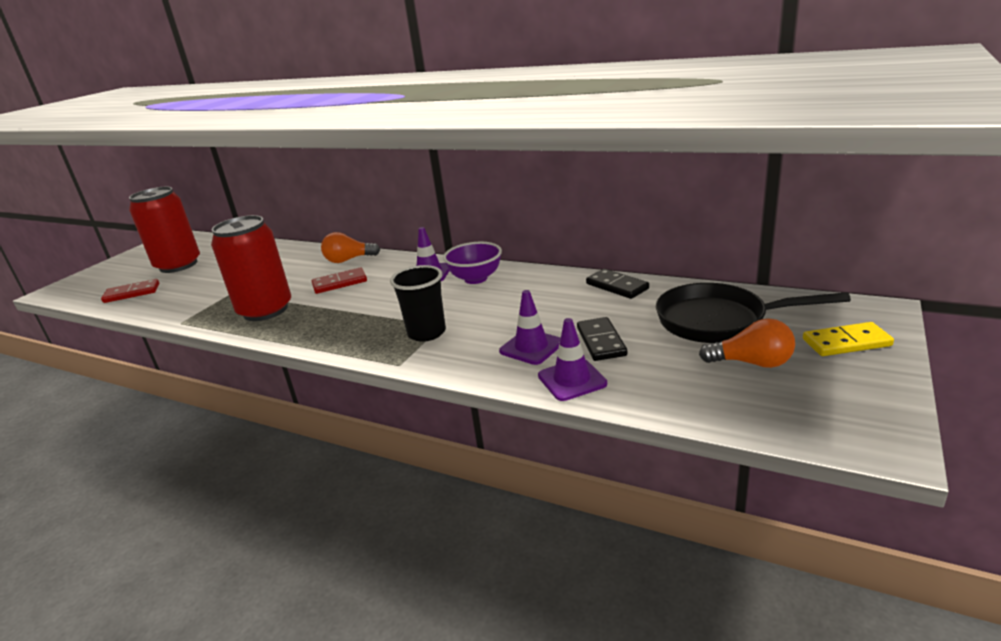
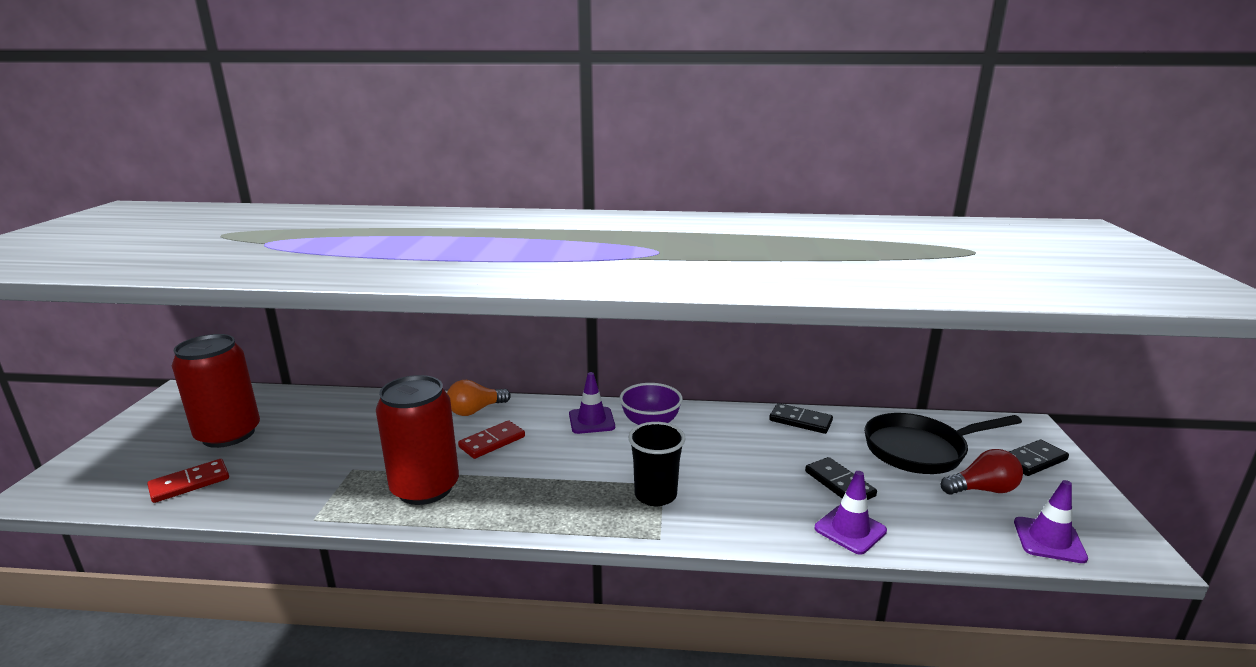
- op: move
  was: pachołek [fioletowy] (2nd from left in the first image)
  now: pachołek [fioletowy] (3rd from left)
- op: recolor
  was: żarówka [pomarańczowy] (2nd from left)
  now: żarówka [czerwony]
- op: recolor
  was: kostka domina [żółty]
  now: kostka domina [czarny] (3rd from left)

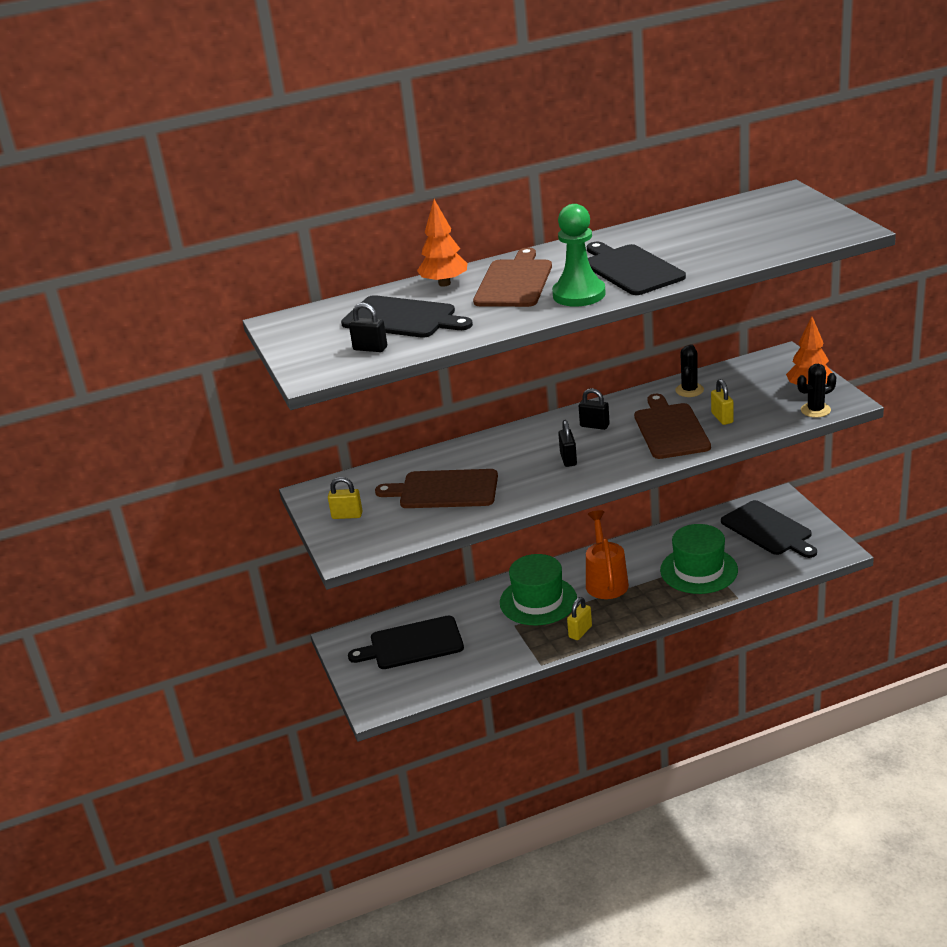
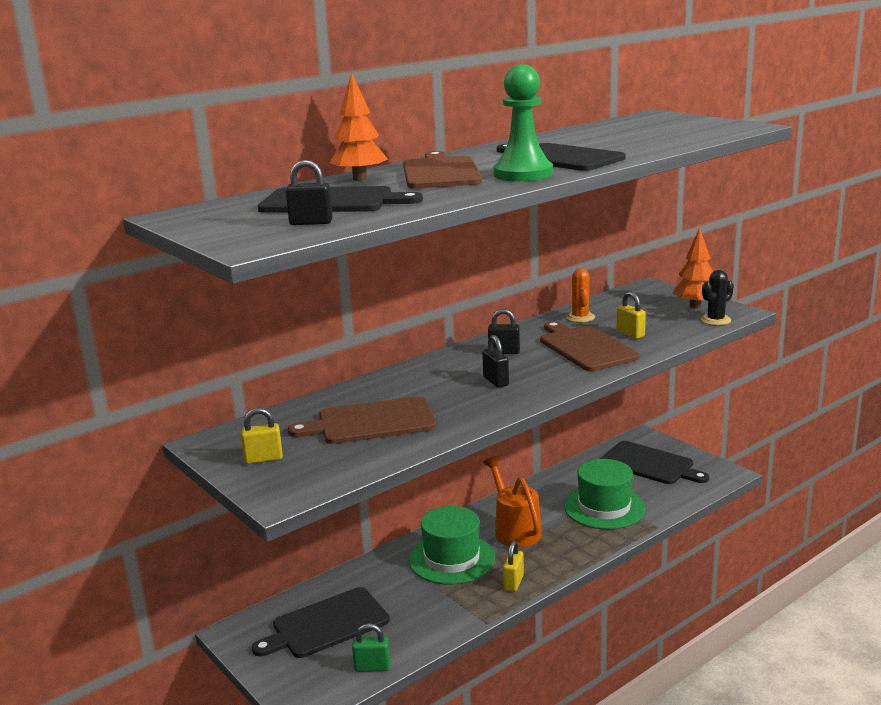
- op: recolor
  was: kaktus [czarny] (1st from left)
  now: kaktus [pomarańczowy]
- op: insert
  now: kłódka [zielony]

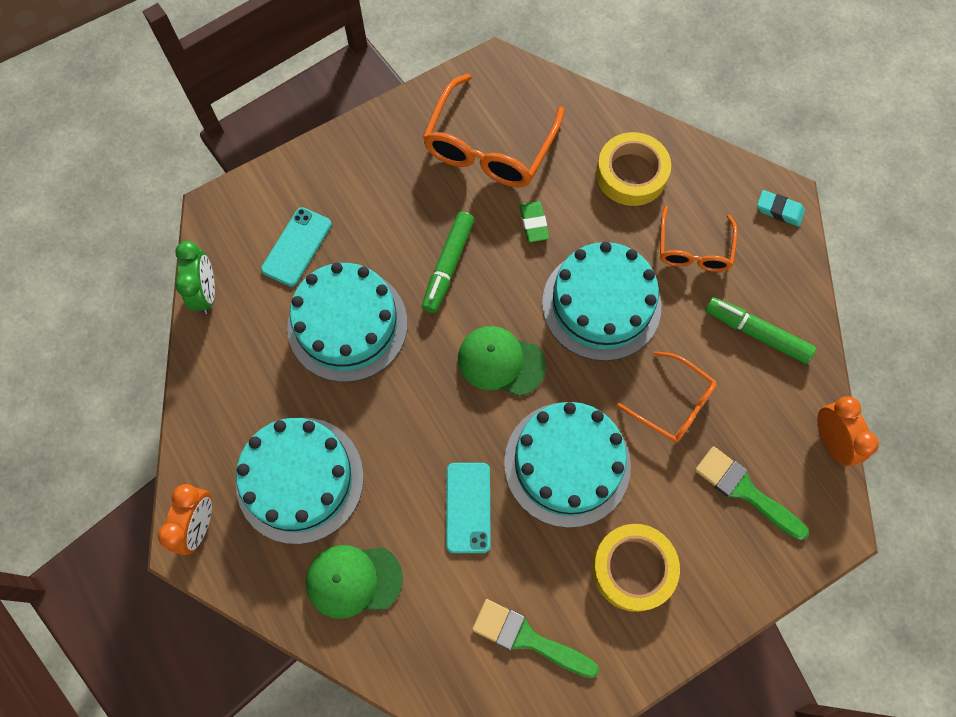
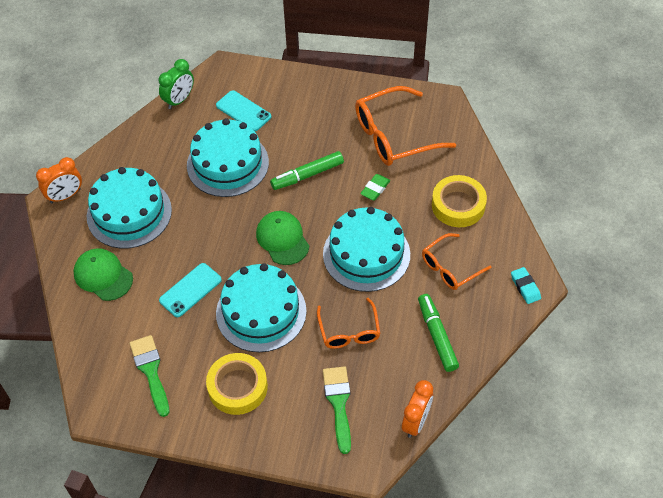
- op: rotate
  was: telefon [turkusowy] (1st from left in the first image)
  clockwise: 60

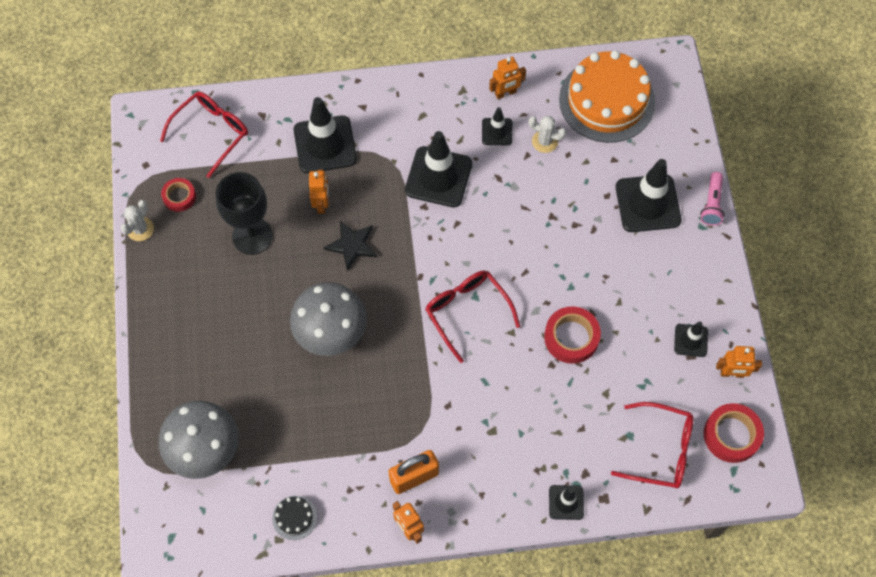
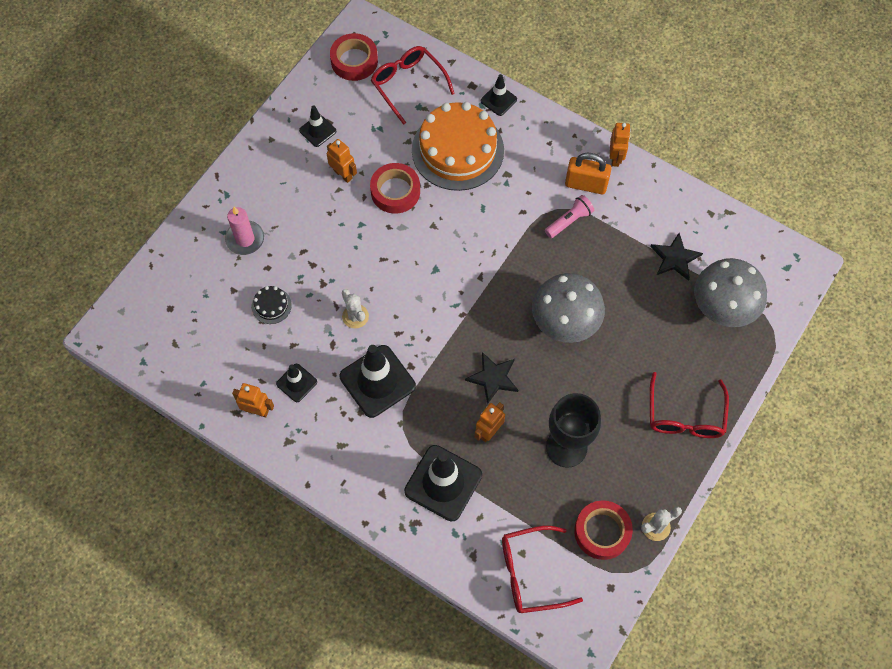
- op: move
  was: tort [pomarańczowy]
- op: move
  was: kaktus [biały] (2nd from left in the first image)
  now: kaktus [biały] (1st from left)
- op: replace
  was: pachołek [czarny] (5th from left)
  now: świeca [różowy]
- op: move
  was: latarka [różowy]
- op: resize
  was: taśma klejąca [czerwony] (1st from left in the first image)
  ratio: 1.59
- op: move
  was: okulary [czerwony] (2nd from left in the first image)
  now: okulary [czerwony] (3rd from left)
- op: move
  was: robot [pomarańczowy] (4th from left in the first image)
  now: robot [pomarańczowy] (2nd from left)
- op: move
  was: tort [czarny]
- op: insert
  now: gwiazda [czarny] (2nd from left)

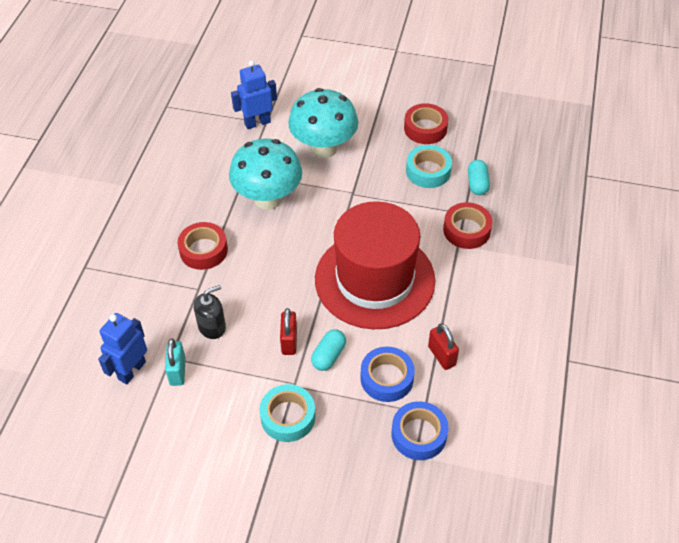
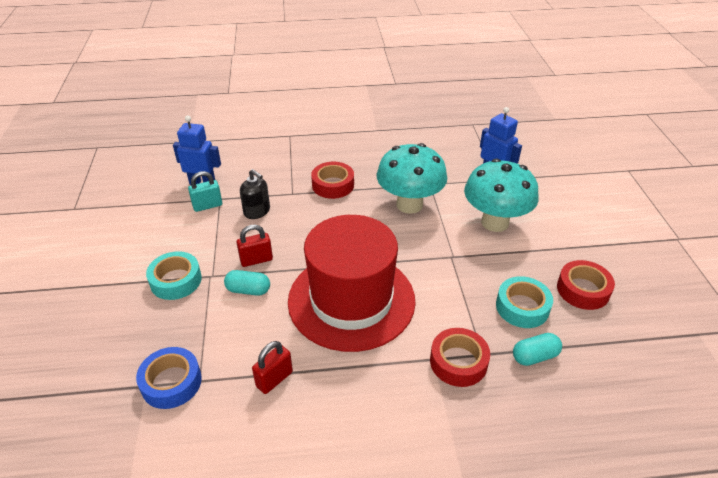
- op: delete
  was: taśma klejąca [niebieski] (1st from left)

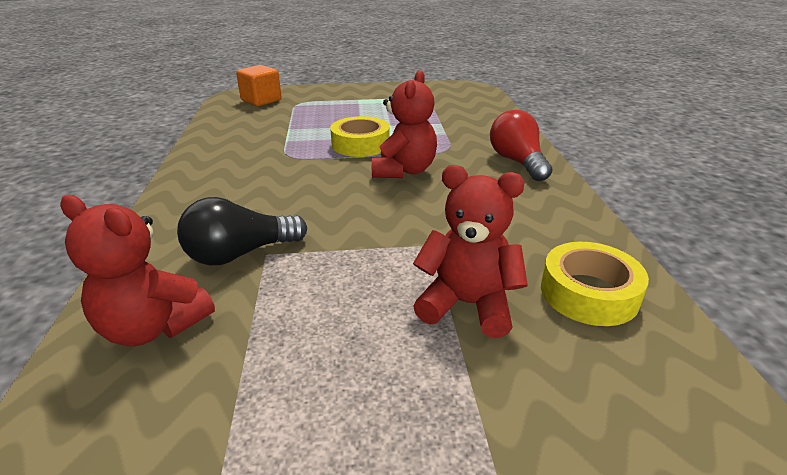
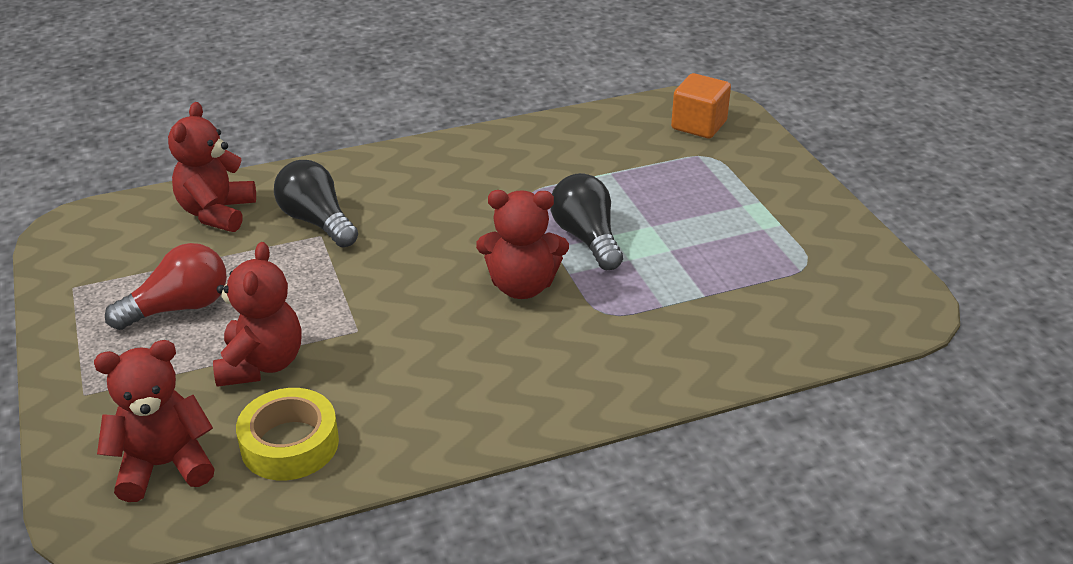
- op: move
  was: żarówka [czerwony]
- op: replace
  was: taśma klejąca [żółty] (1st from left)
  now: żarówka [czarny] (2nd from left)
- op: insert
  now: miś [czerwony] (1st from left)

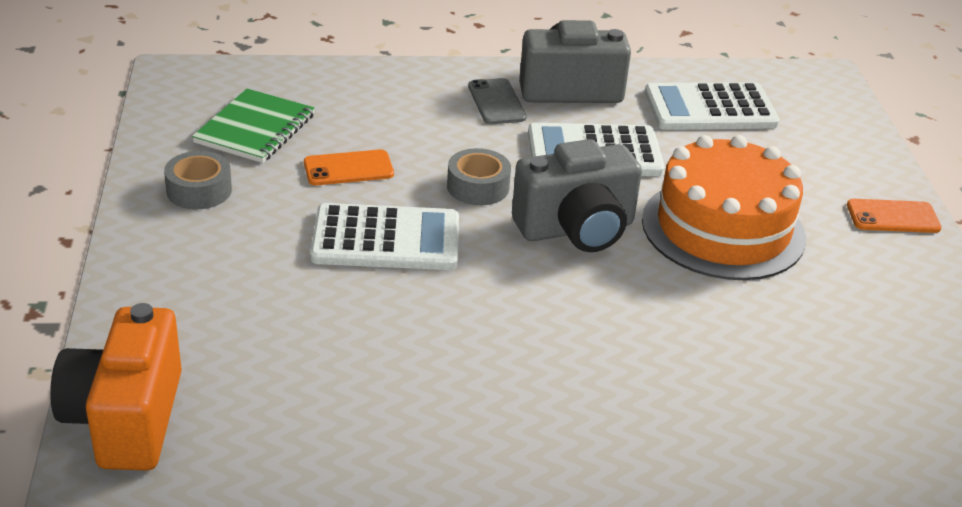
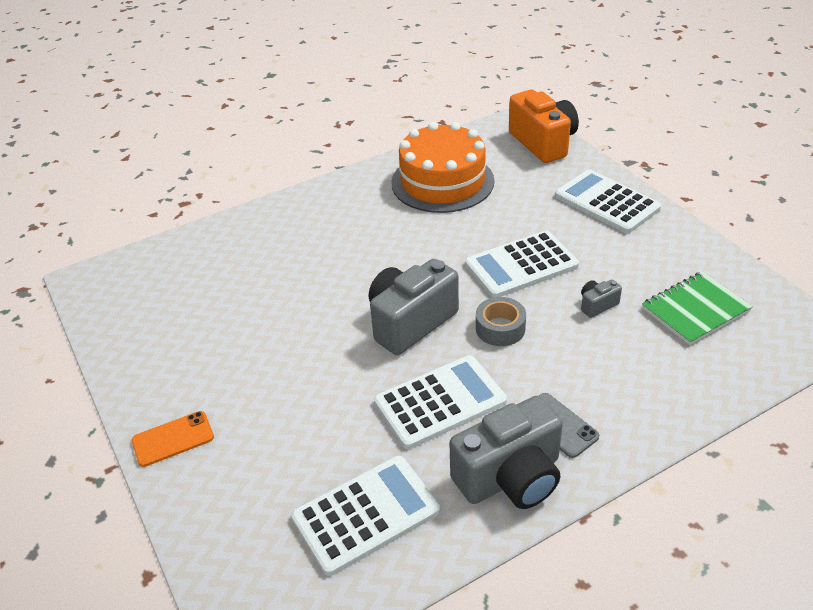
- op: rotate
  was: zeszyt [zielony]
  clockwise: 60
- op: move
  was: tort [pomarańczowy]
- op: replace
  was: telefon [pomarańczowy] (1st from left)
  now: aparat fotograficzny [szary] (3rd from left)
- op: delete
  was: taśma klejąca [szary] (1st from left)
- op: insert
  now: kalkulator [biały] (4th from left)

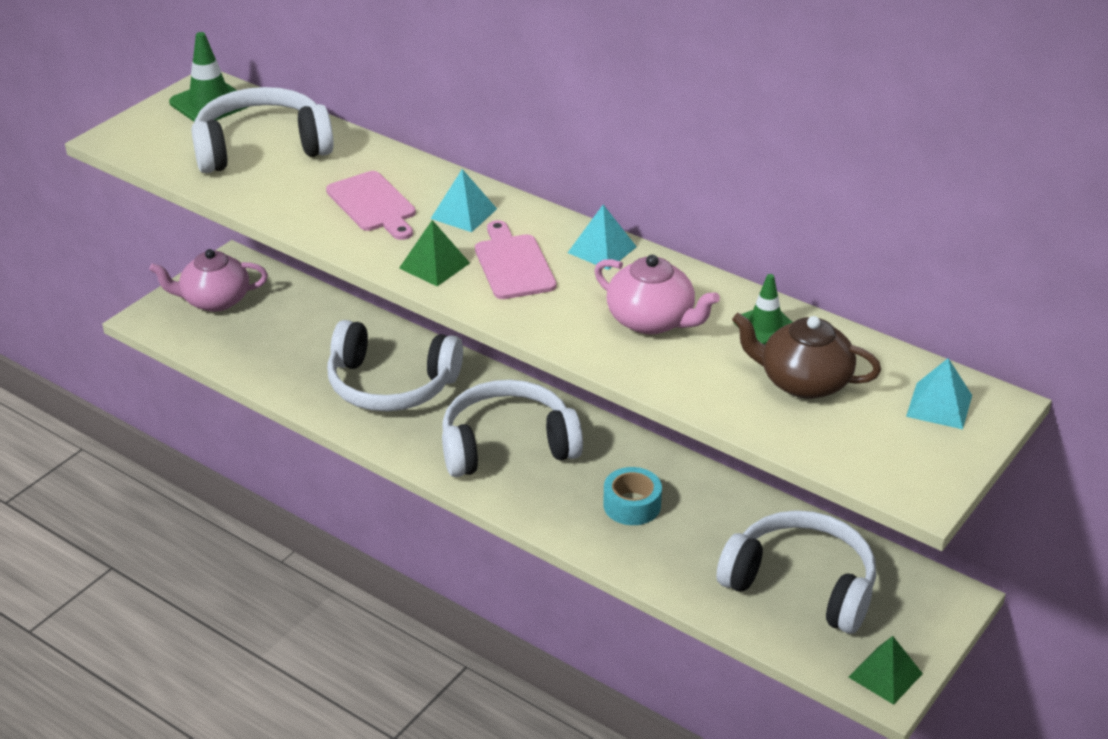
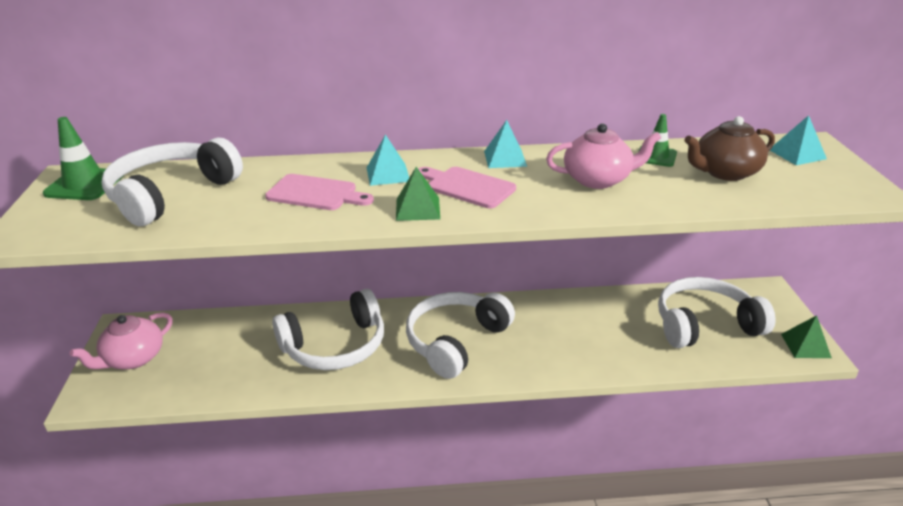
- op: delete
  was: taśma klejąca [turkusowy]

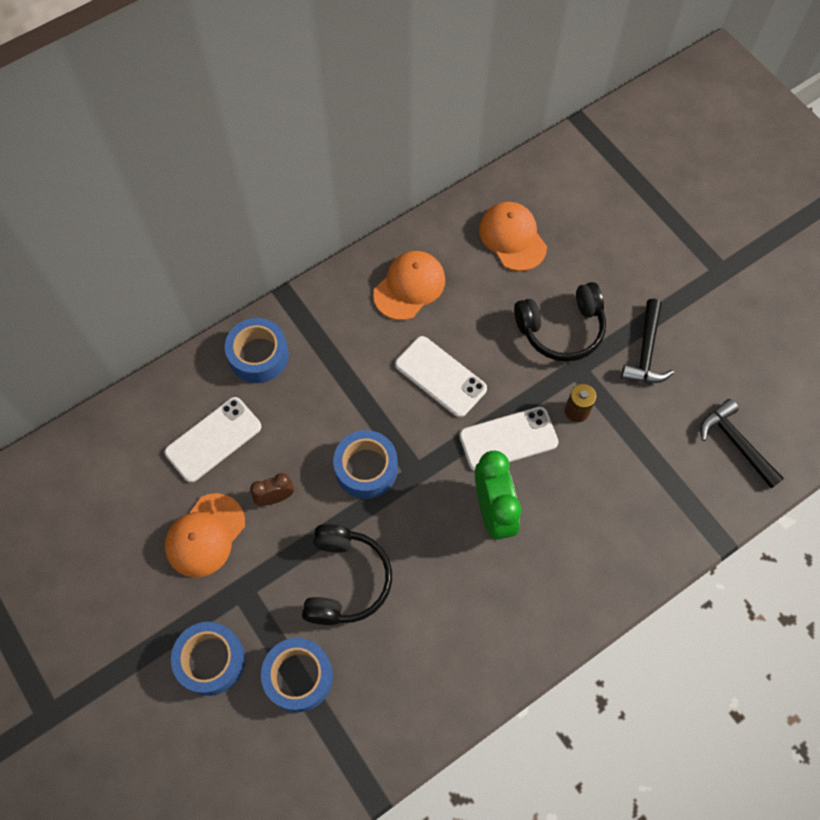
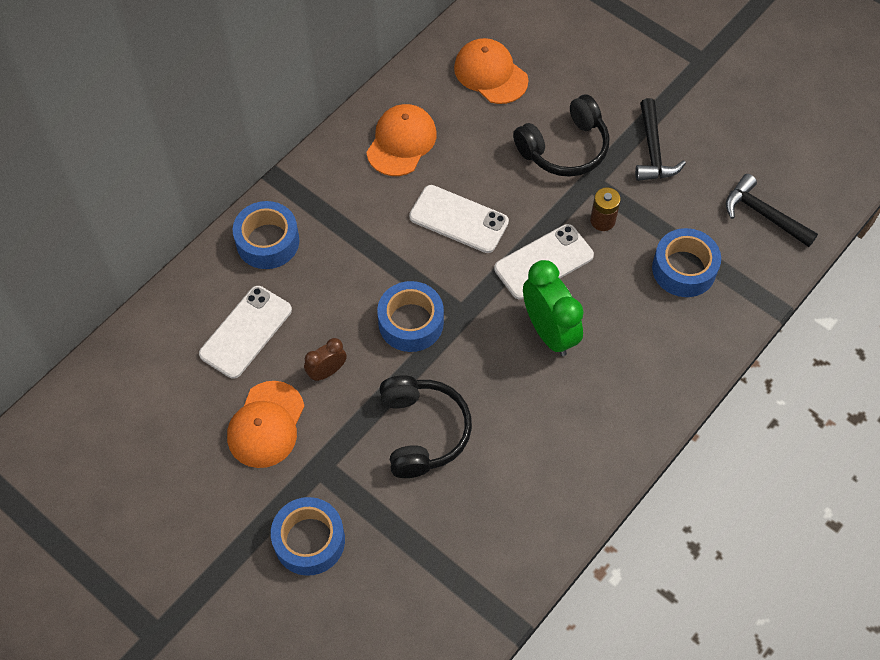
- op: move
  was: taśma klejąca [niebieski] (3rd from left in the first image)
  now: taśma klejąca [niebieski] (4th from left)

